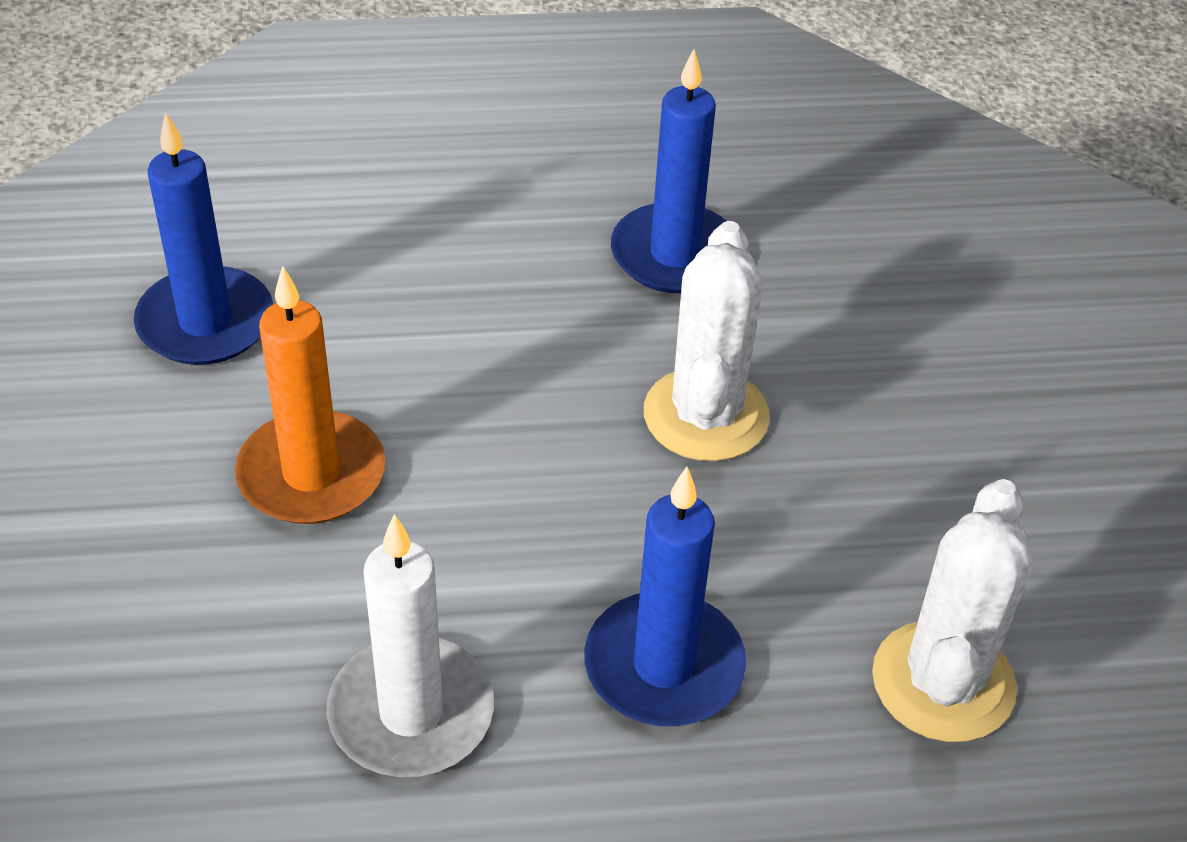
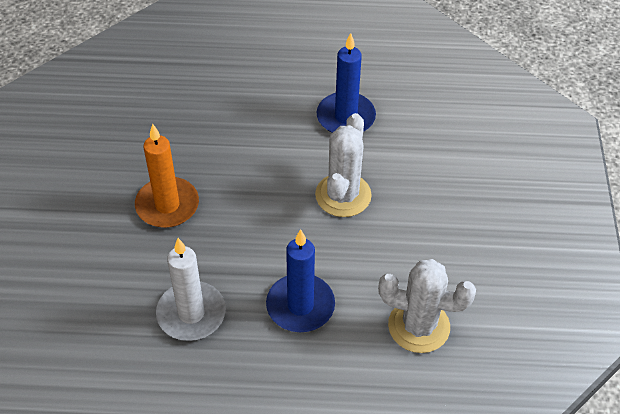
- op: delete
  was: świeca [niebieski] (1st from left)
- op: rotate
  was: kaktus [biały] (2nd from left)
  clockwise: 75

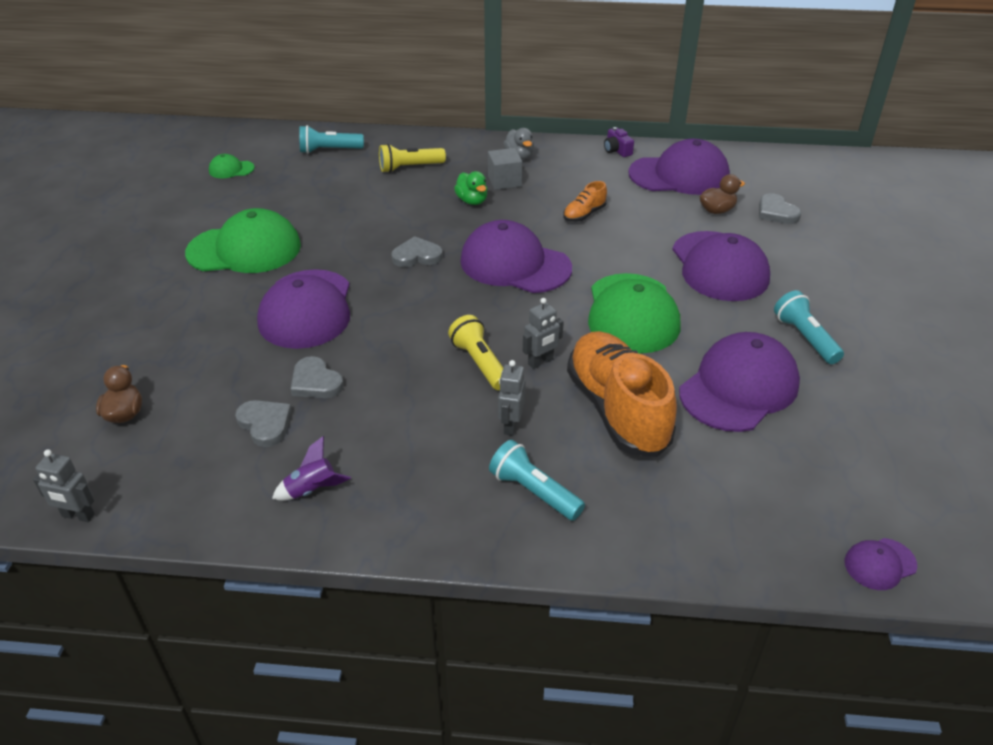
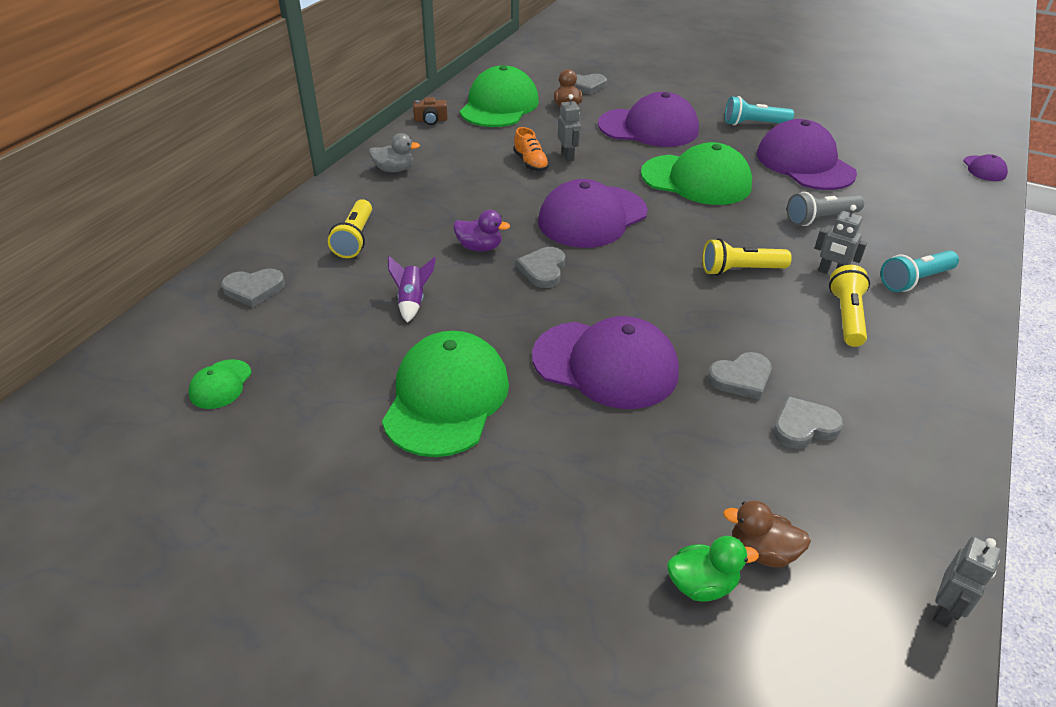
- op: replace
  was: latarka [turkusowy] (1st from left)
  now: serce [szary] (1st from left)
- op: recolor
  was: aparat fotograficzny [fioletowy]
  now: aparat fotograficzny [brązowy]
- op: recolor
  was: czapka [fioletowy] (3rd from left)
  now: czapka [zielony] (3rd from left)
- op: delete
  was: sześcian [szary]
- op: move
  was: kaczka [zielony]
- op: move
  was: robot [szary] (3rd from left in the first image)
  now: robot [szary] (1st from left)
- op: replace
  was: but [pomarańczowy] (2nd from left)
  now: latarka [szary]
- op: move
  was: rakieta [fioletowy]
- op: insert
  now: kaczka [fioletowy]
- op: insert
  now: latarka [żółty] (3rd from left)

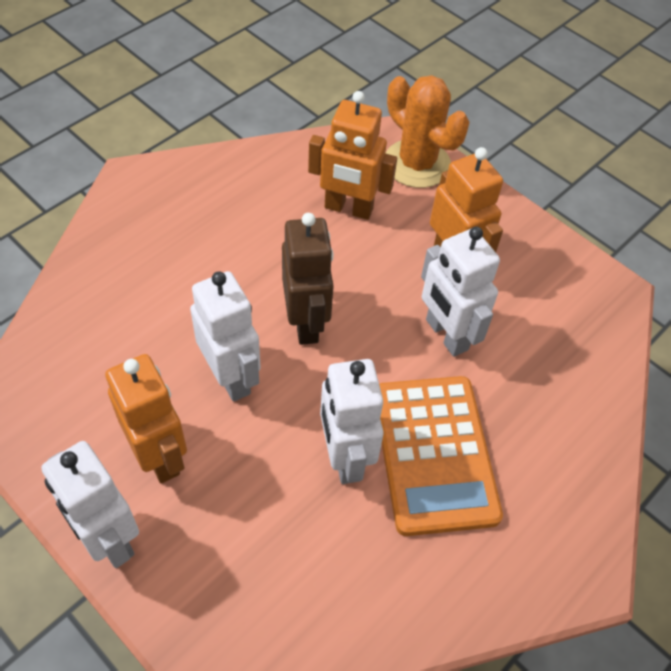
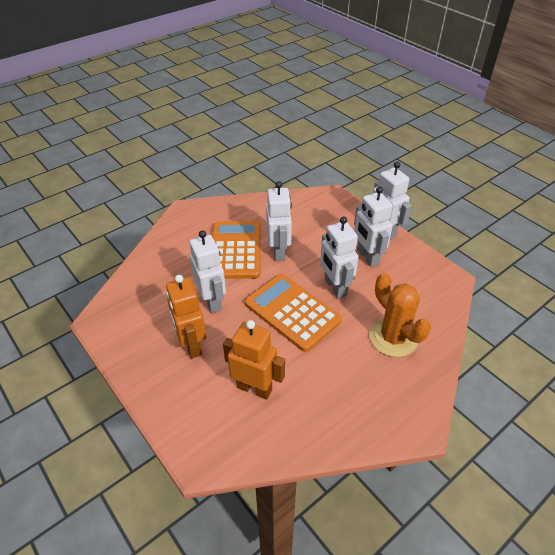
- op: move
  was: kaktus [pomarańczowy]
- op: replace
  was: robot [brązowy]
  now: kalkulator [pomarańczowy] (2nd from left)
- op: recolor
  was: robot [pomarańczowy] (1st from left)
  now: robot [biały] (4th from left)

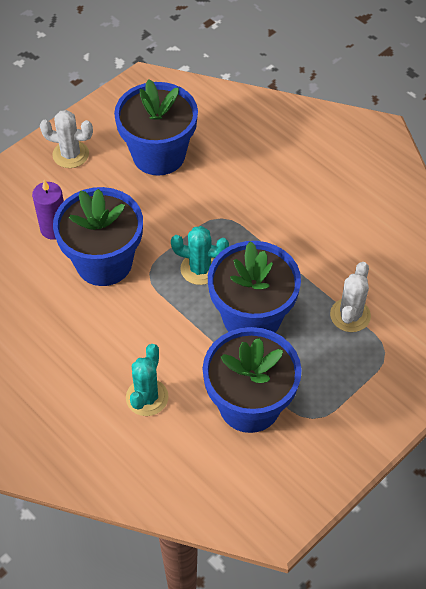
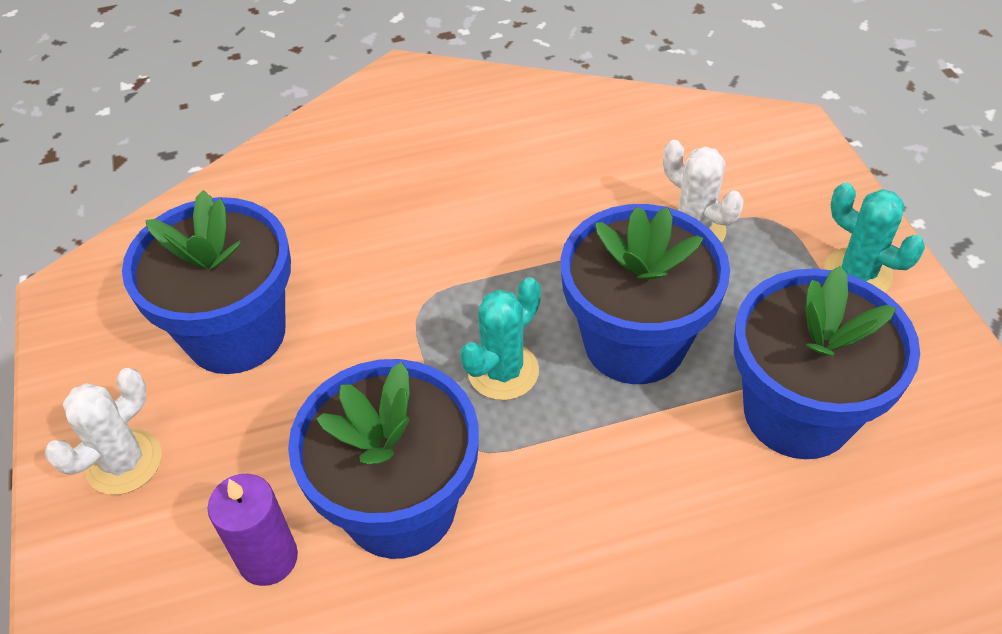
- op: move
  was: kaktus [turkusowy] (1st from left in the first image)
  now: kaktus [turkusowy] (2nd from left)

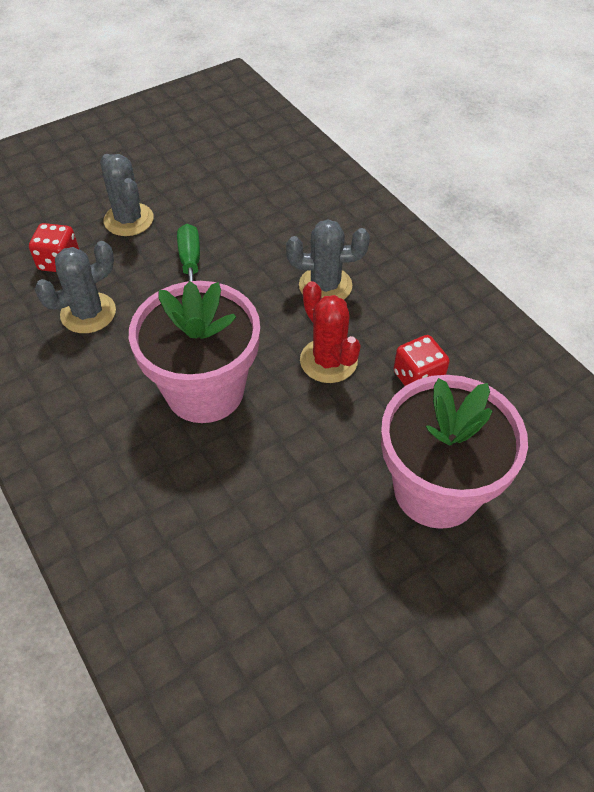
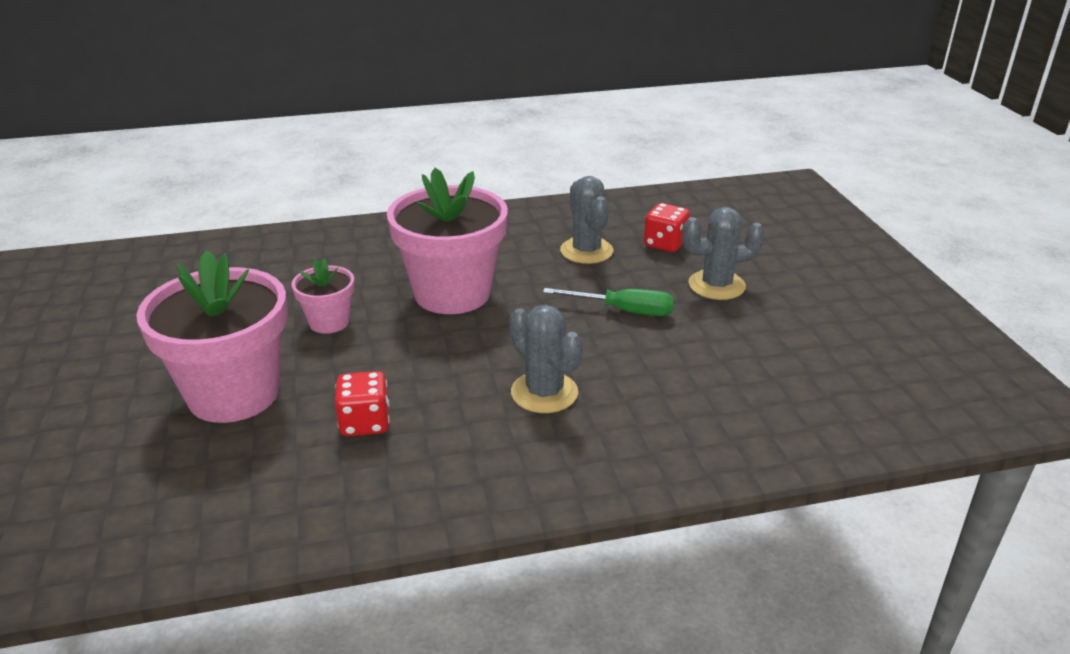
- op: rotate
  was: kaktus [szary] (3rd from left in the first image)
  clockwise: -60
- op: delete
  was: kaktus [czerwony]
- op: insert
  now: doniczka [różowy] (2nd from left)

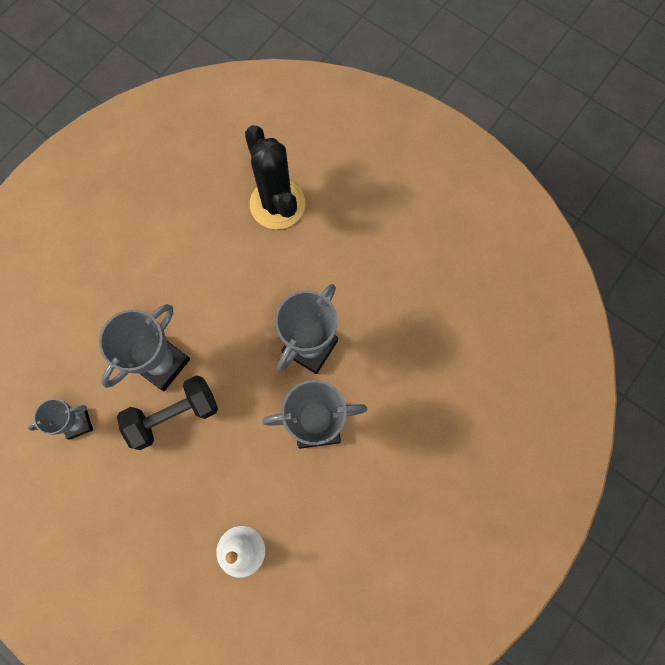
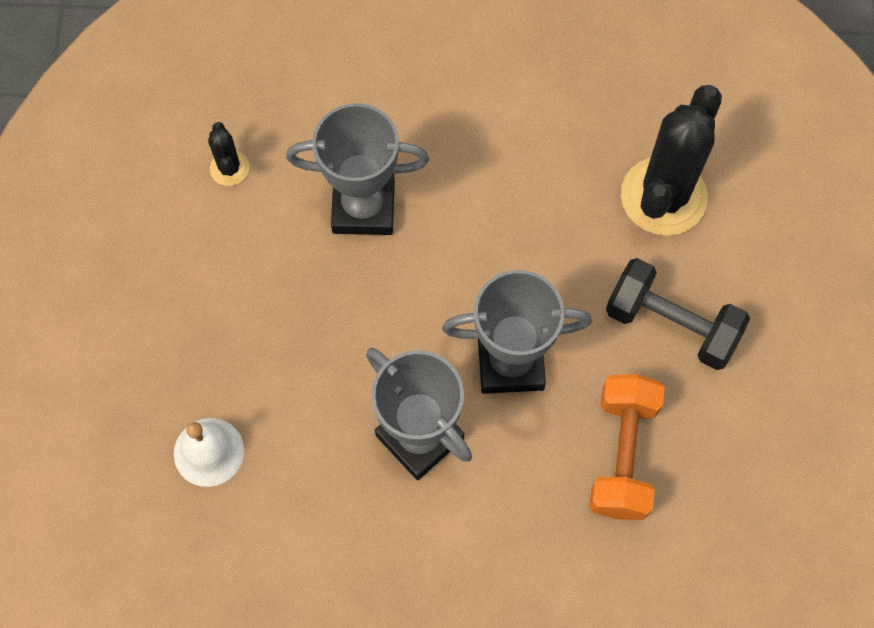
- op: move
  was: hantel [czarny]
- op: replace
  was: puchar [szary] (1st from left)
  now: kaktus [czarny] (1st from left)
- op: insert
  now: hantel [pomarańczowy]

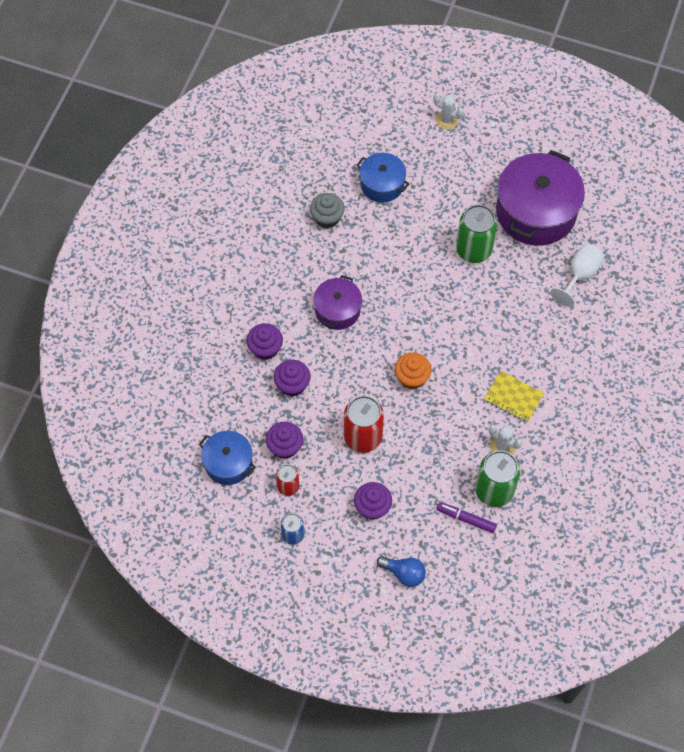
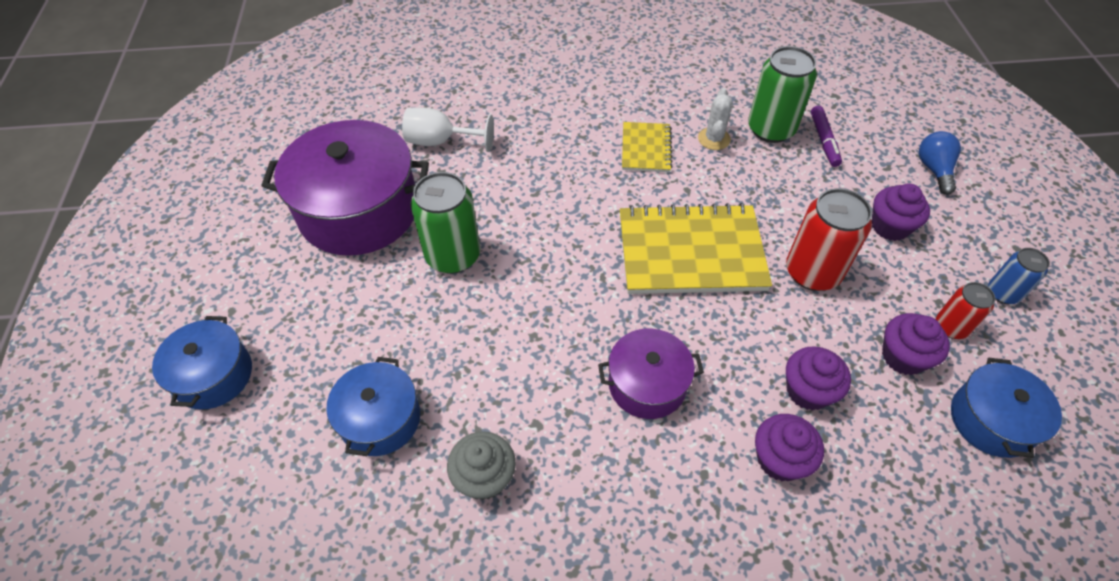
- op: replace
  was: kaktus [biały] (1st from left)
  now: garnek [niebieski] (1st from left)
- op: replace
  was: muffinka [pomarańczowy]
  now: zeszyt [żółty] (2nd from left)

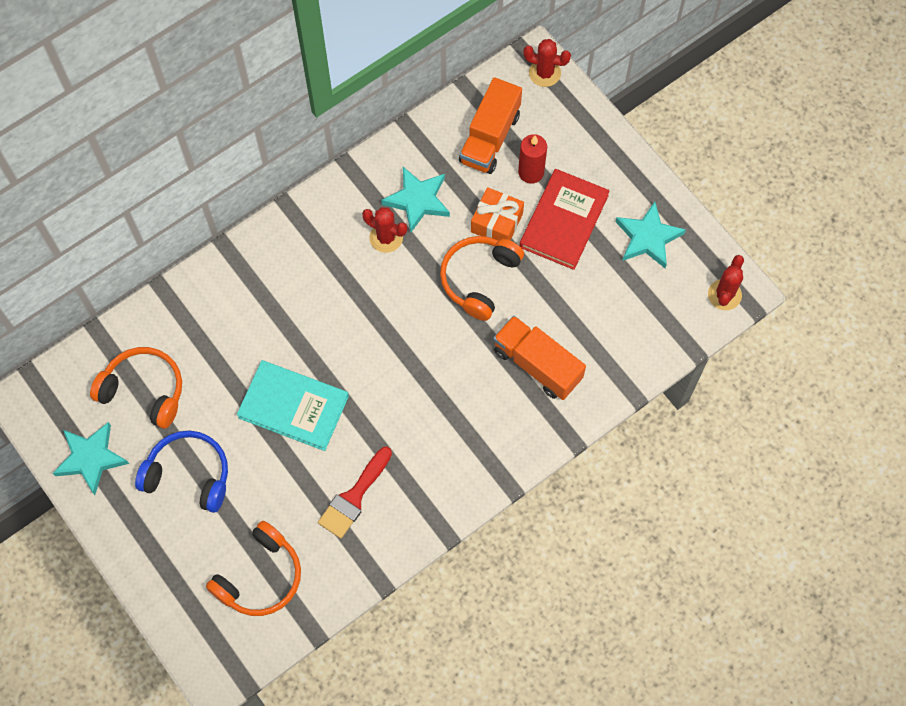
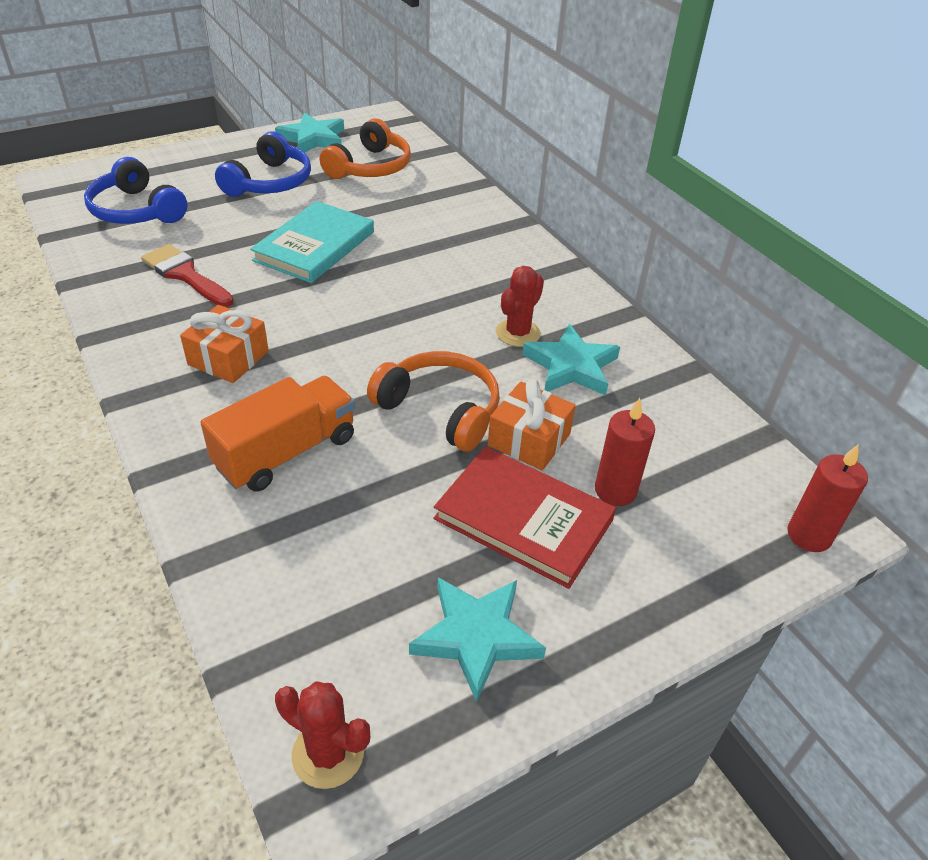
- op: replace
  was: kaktus [czerwony] (2nd from left)
  now: świeca [czerwony] (2nd from left)
- op: delete
  was: ciężarówka [pomarańczowy] (1st from left)
- op: recolor
  was: słuchawki [pomarańczowy] (2nd from left)
  now: słuchawki [niebieski] (1st from left)
- op: insert
  now: prezent [pomarańczowy] (1st from left)

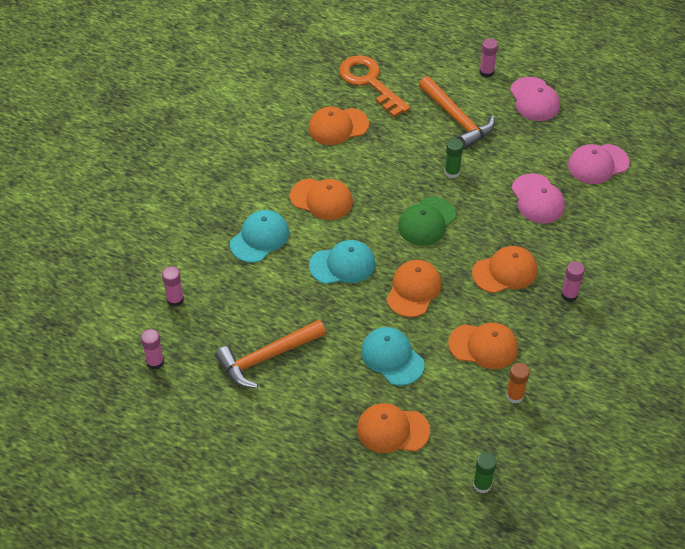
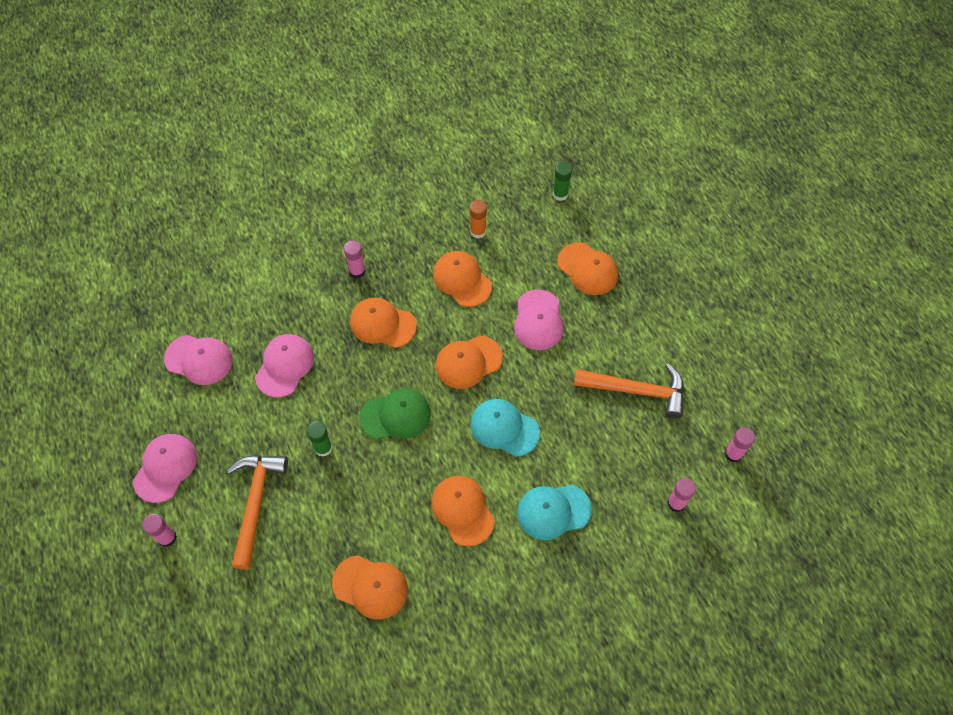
- op: delete
  was: klucz [pomarańczowy]
- op: recolor
  was: czapka [turkusowy] (3rd from left)
  now: czapka [różowy] (4th from left)

